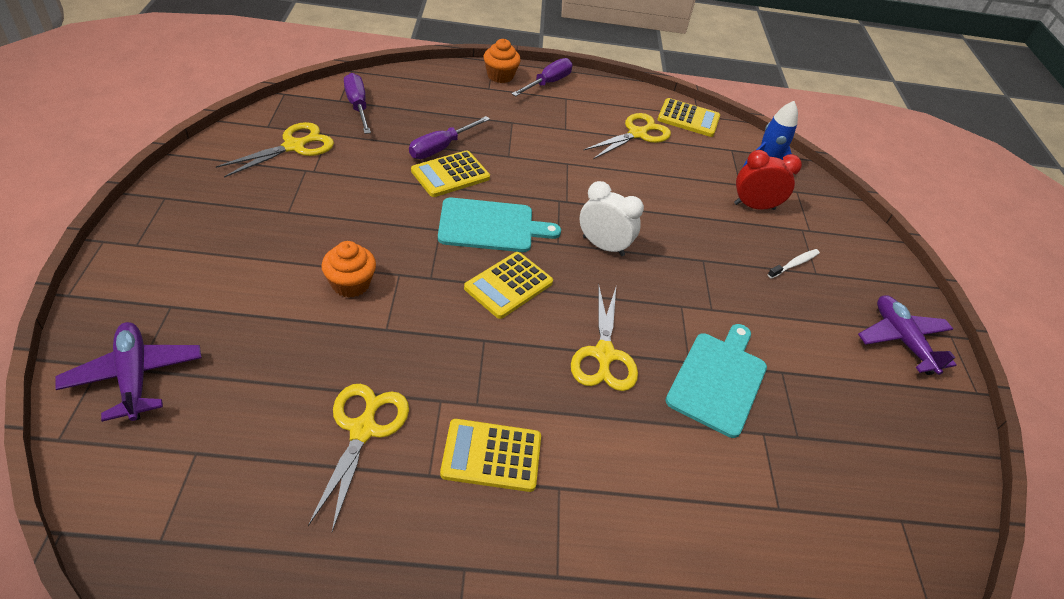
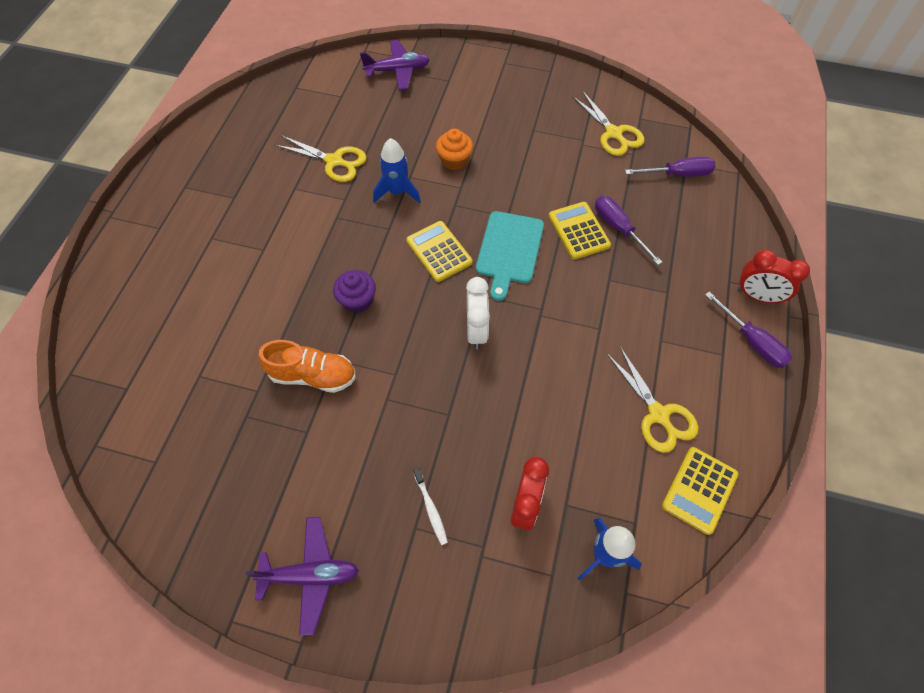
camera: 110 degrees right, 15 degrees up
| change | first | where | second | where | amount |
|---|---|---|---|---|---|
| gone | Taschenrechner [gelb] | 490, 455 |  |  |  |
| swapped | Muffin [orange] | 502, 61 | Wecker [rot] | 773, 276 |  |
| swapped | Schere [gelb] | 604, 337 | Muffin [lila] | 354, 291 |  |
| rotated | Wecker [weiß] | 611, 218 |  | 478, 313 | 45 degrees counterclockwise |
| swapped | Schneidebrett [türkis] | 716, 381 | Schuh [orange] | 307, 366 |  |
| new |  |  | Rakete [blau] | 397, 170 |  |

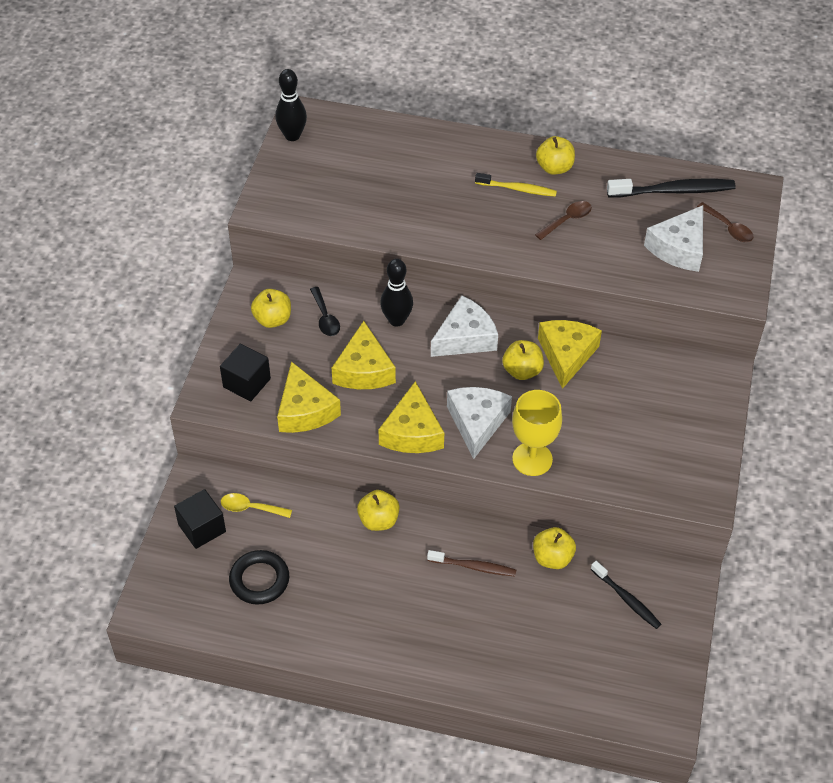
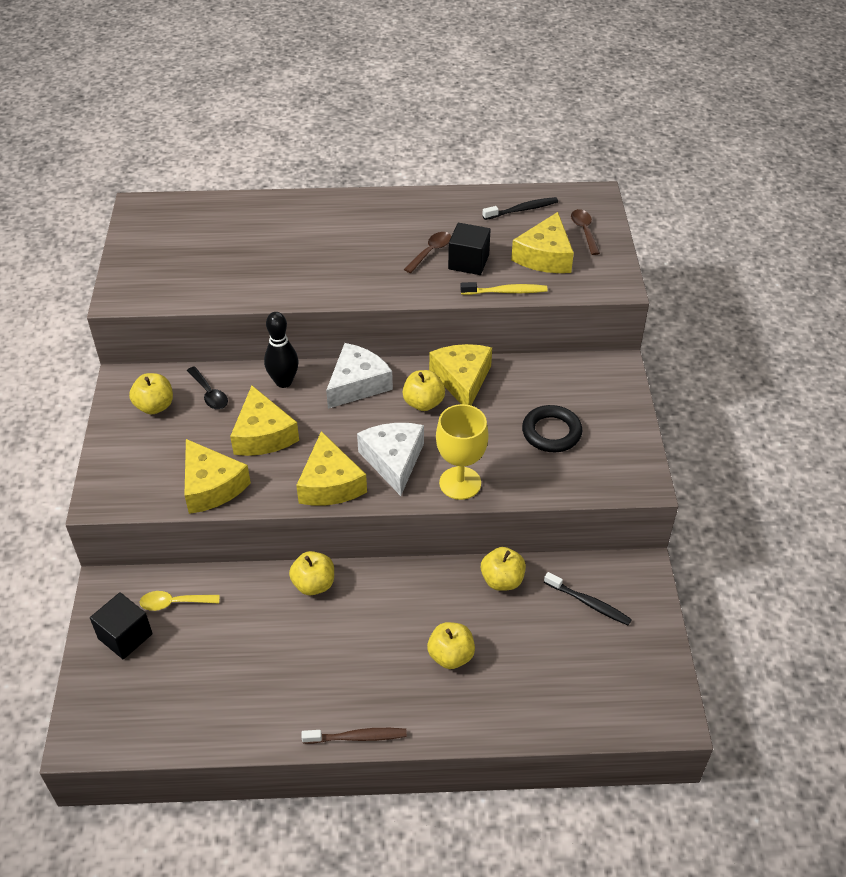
camera: 15 degrees left, 5 degrees down
| change | first | where | second | where | amount |
|---|---|---|---|---|---|
| shifted | Kubus [schwarz] | 245, 373 |  | 469, 249 |  |
| shifted | Ring [schwarz] | 259, 577 |  | 552, 428 |  |
| gone | Bowlingkegel [schwarz] | 291, 105 |  |  |  |
| shifted | Zahnbürste [braun] | 471, 563 |  | 354, 736 |  |
| shifted | Zahnbürste [gelb] | 516, 185 |  | 504, 288 |  |
| shifted | Apfel [gelb] | 555, 155 |  | 451, 645 |  |
| scaled | Zahnbürste [schwarz] | 671, 188 |  | 520, 208 | x0.64 |
| repainted | Käse [weiß] | 673, 238 | Käse [gelb] | 542, 242 |  |
| rotated | Löffel [braun] | 725, 222 |  | 585, 232 | 135 degrees counterclockwise |

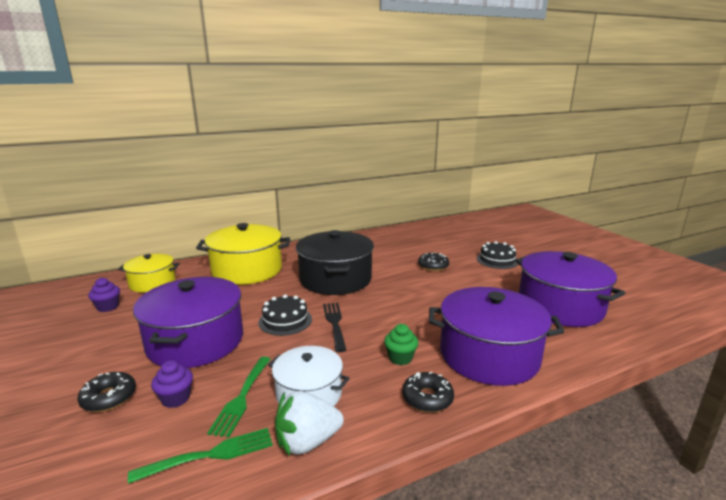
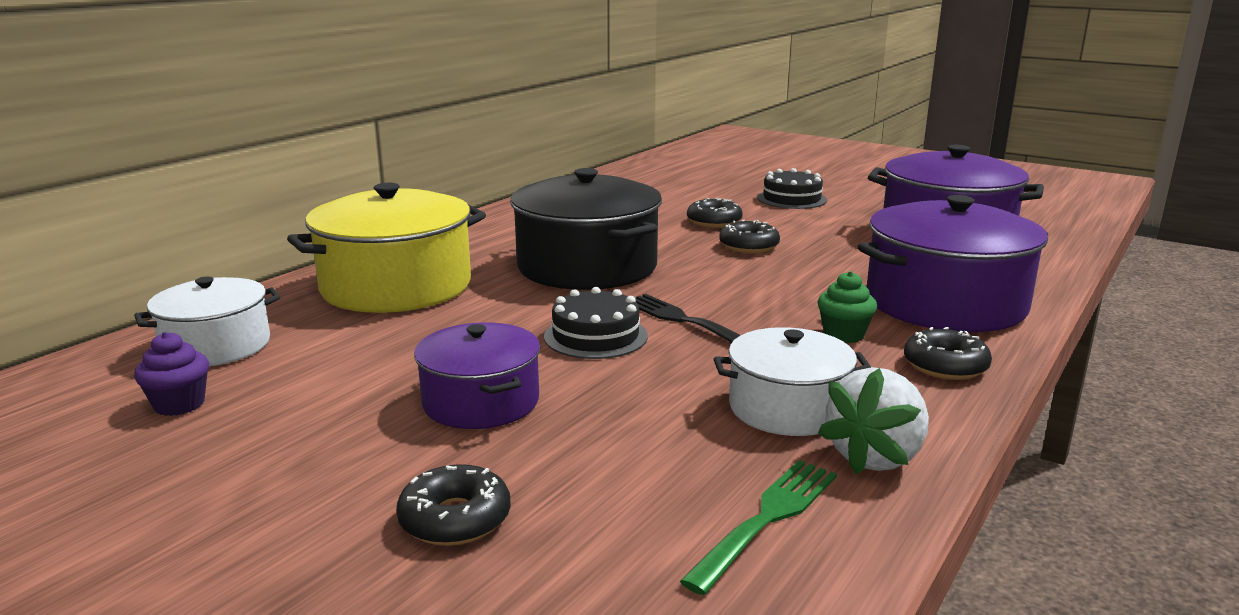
camera: 30 degrees left, 0 degrees up
| change | first | where | second | where | amount |
|---|---|---|---|---|---|
| repainted | Kochtopf [gelb] | 149, 273 | Kochtopf [weiß] | 207, 321 |  |
| scaled | Kochtopf [lila] | 188, 322 |  | 477, 375 | x0.59 |
| gone | Muffin [lila] | 172, 384 |  |  |  |
| gone | Gabel [grün] | 239, 397 |  |  |  |
| new |  |  | Donut [schwarz] | 749, 236 |  |

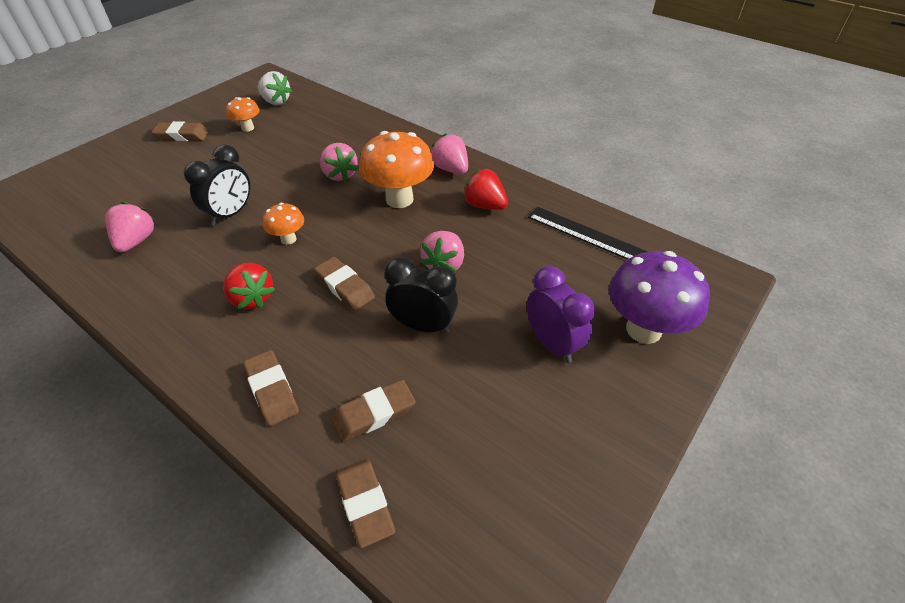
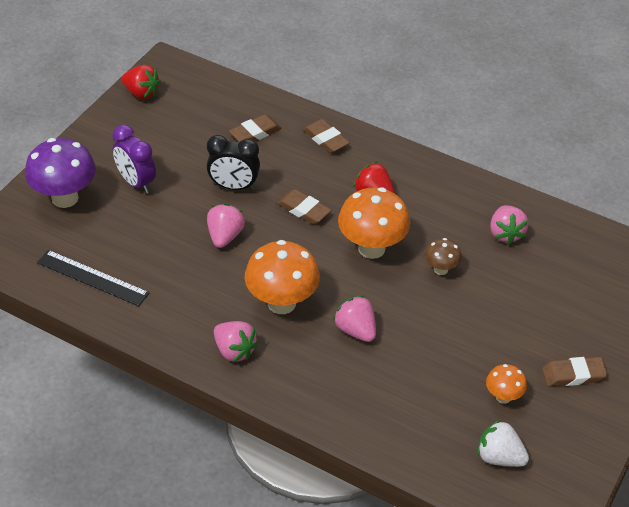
camera: 170 degrees right, 0 degrees up
| change | first | where | second | where | amount |
|---|---|---|---|---|---|
| swapped | Wecker [schwarz] | 217, 185 | Pilz [braun] | 443, 256 |  |
| scaled | Pilz [orange] | 283, 224 |  | 374, 223 | x1.94 |
| gone | Radiergummi [braun] | 365, 503 |  |  |  |
| shifted | Erdbeere [rot] | 485, 189 |  | 141, 82 |  |

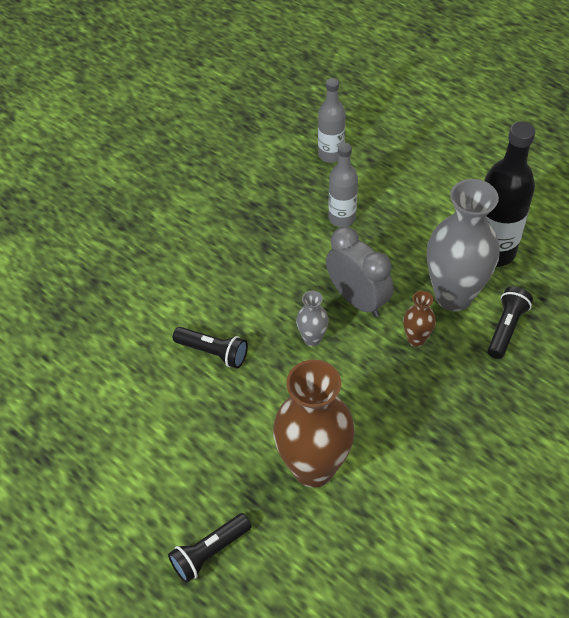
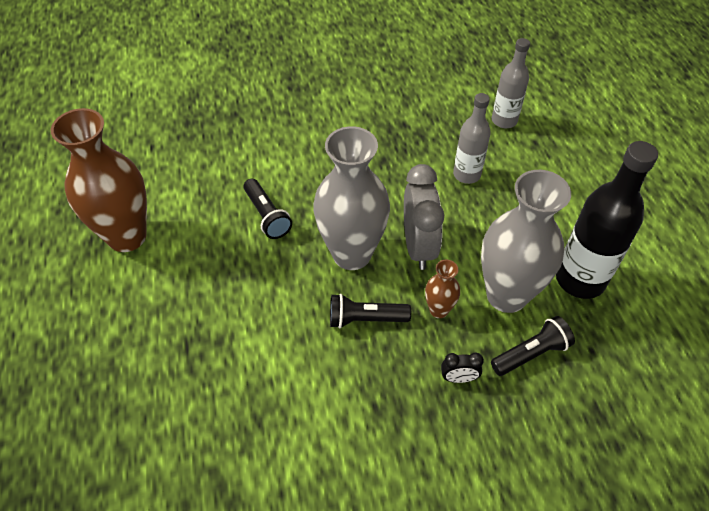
camera: 35 degrees right, 0 degrees up
| change | first | where | second | where | amount |
|---|---|---|---|---|---|
| shifted | Taschenlampe [schwarz] | 210, 548 |  | 370, 311 |  |
| shifted | Vase [braun] | 314, 424 |  | 99, 180 |  |
| scaled | Vase [grau] | 312, 318 |  | 351, 198 | x2.21 |
| new |  |  | Wecker [schwarz] | 462, 368 |  |

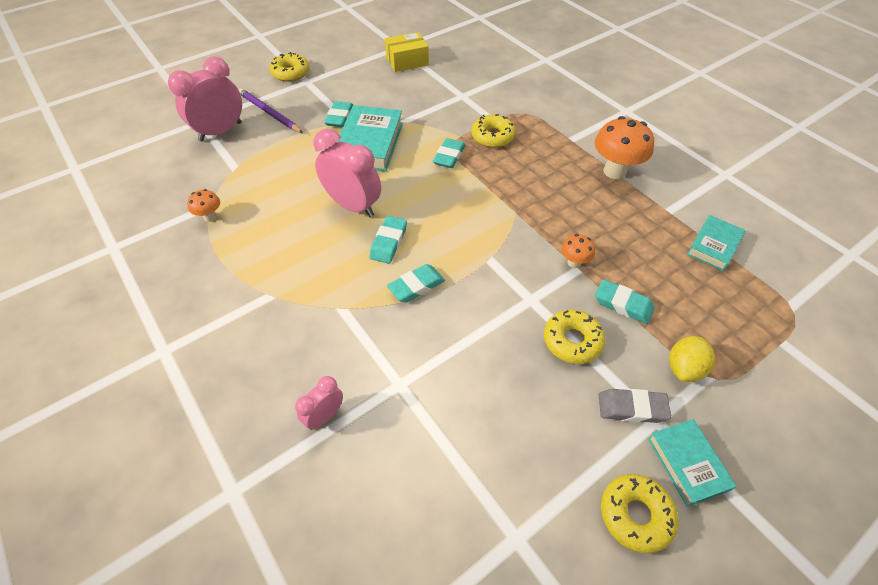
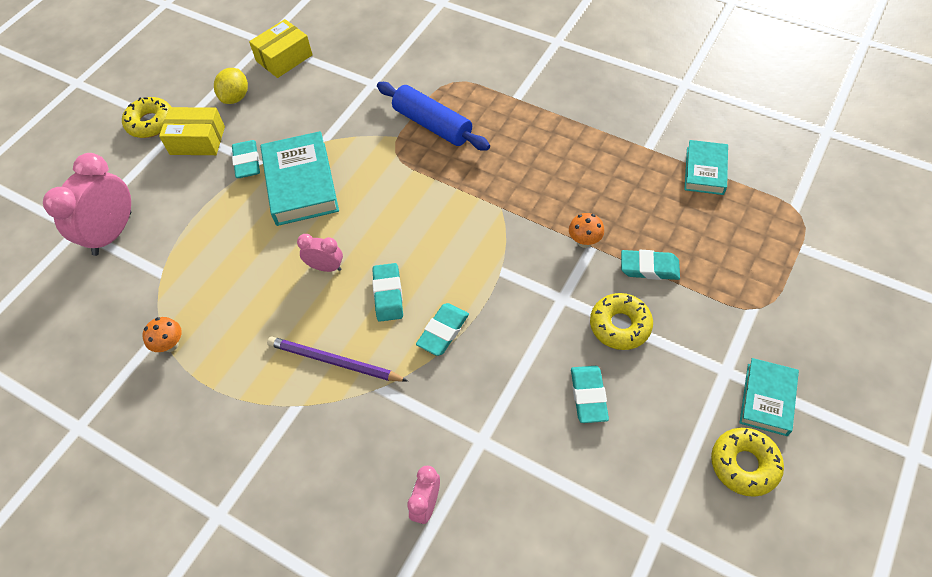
camera: 20 degrees left, 5 degrees up
| change | first | where | second | where | amount |
|---|---|---|---|---|---|
| shifted | Bleistift [lila] | 271, 110 |  | 337, 359 |  |
| scaled | Wecker [rosa] | 347, 173 |  | 320, 253 | x0.52 |
| shifted | Radiergummi [türkis] | 449, 153 |  | 590, 394 |  |
| swapped | Donut [gelb] | 493, 131 | Nudelholz [blau] | 433, 116 |  |
| gone | Pilz [orange] | 624, 147 |  |  |  |
| gone | Radiergummi [grau] | 635, 406 |  |  |  |
| rotated | Buch [türkis] | 692, 463 |  | 769, 397 | 60 degrees clockwise |
| shifted | Zitrone [gelb] | 692, 359 |  | 231, 86 |  |
| new |  |  | Schachtel [gelb] | 192, 131 |  |

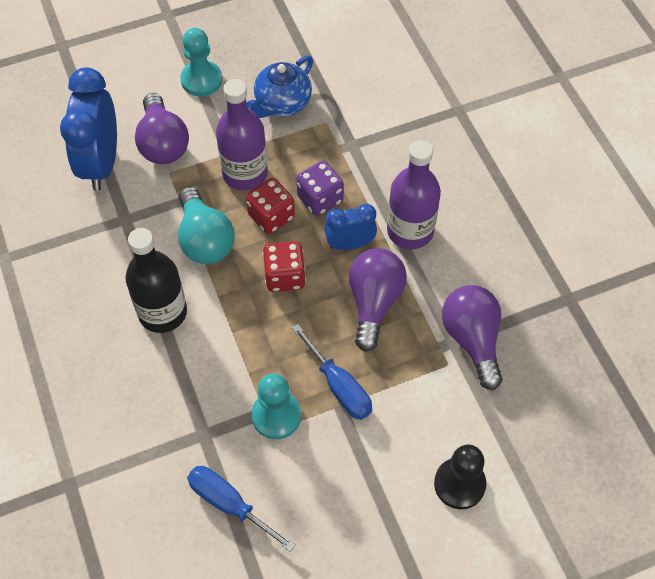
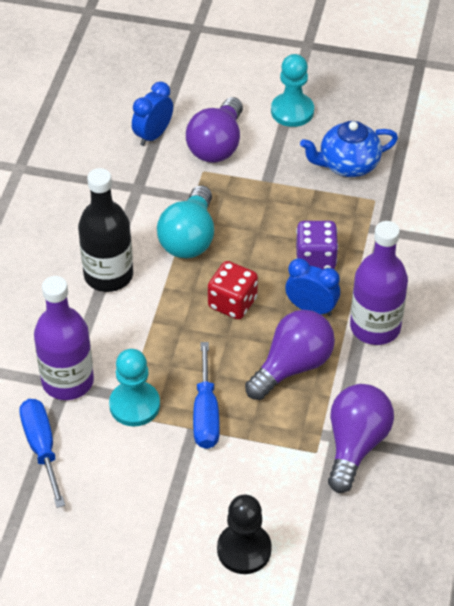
camera: 35 degrees right, 10 degrees down
| change | first | where | second | where | amount |
|---|---|---|---|---|---|
| scaled | Wecker [blau] | 88, 129 |  | 152, 114 | x0.55 |
| shifted | Flasche [lila] | 242, 134 |  | 64, 338 |  |
| gone | Spielwürfel [rot] | 270, 206 |  |  |  |

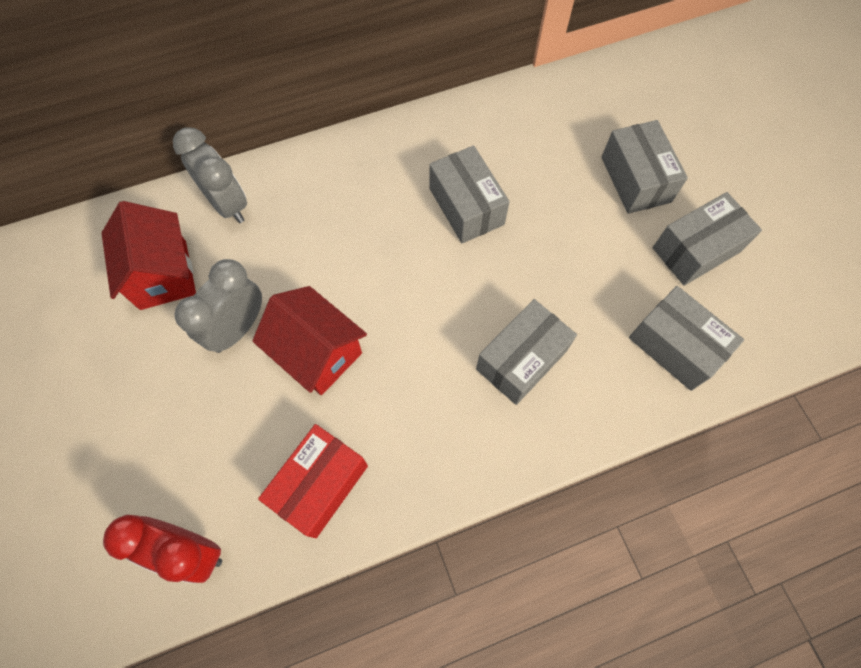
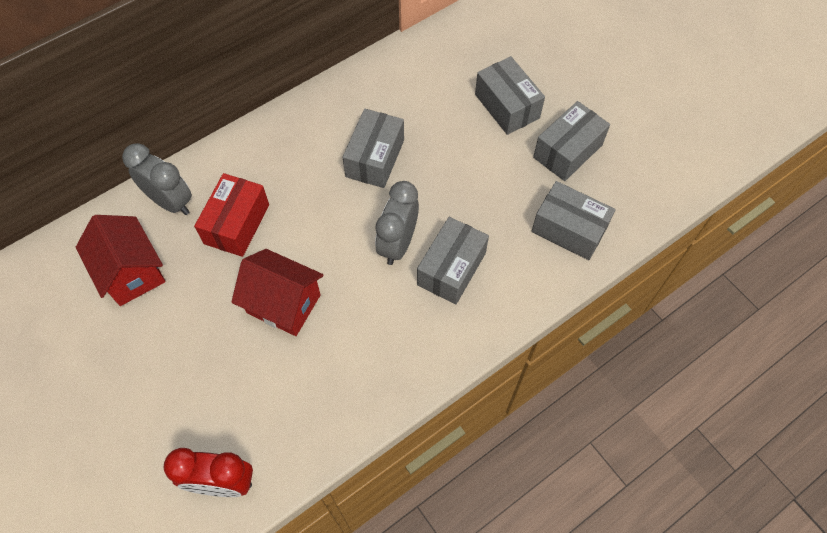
camera: 15 degrees left, 5 degrees down
| change | first | where | second | where | amount |
|---|---|---|---|---|---|
| shifted | Wecker [grau] | 218, 306 |  | 397, 223 |  |
| shifted | Schachtel [rot] | 313, 481 |  | 231, 215 |  |
| rotated | Schachtel [grau] | 469, 194 |  | 373, 148 | 60 degrees clockwise |

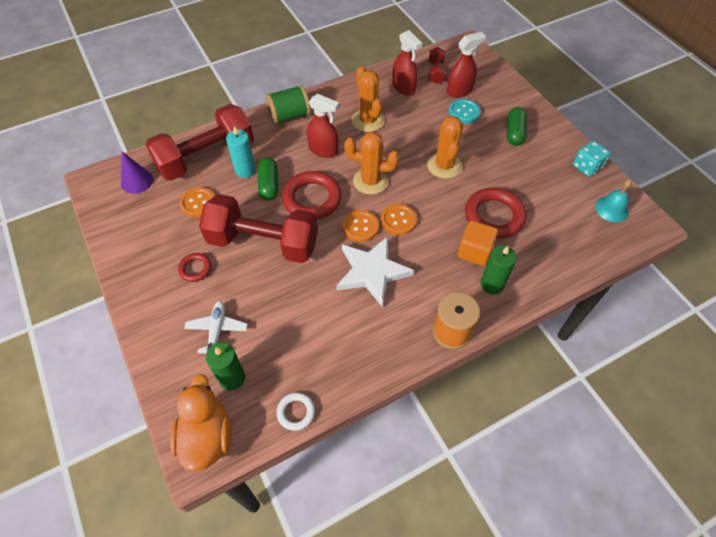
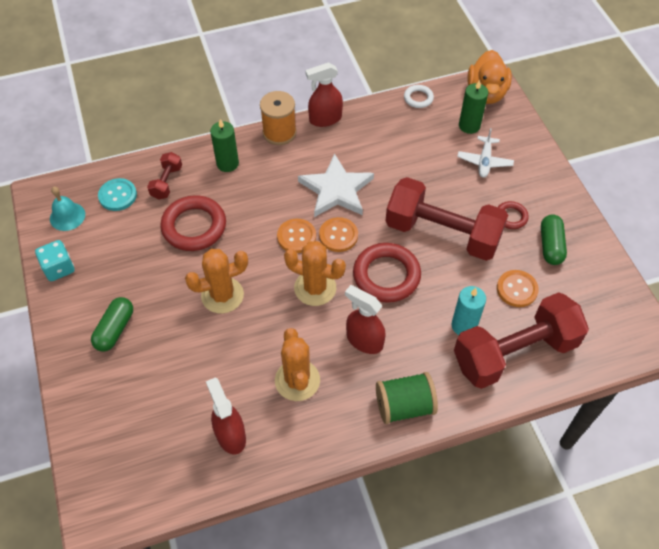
camera: 170 degrees left, 0 degrees up
| change | first | where | second | where | amount |
|---|---|---|---|---|---|
| gone | Kegel [lila] | 137, 173 |  |  |  |
| shifted | Kapsel [grün] | 268, 179 |  | 554, 239 |  |
| rotated | Kaktus [orange] | 445, 147 |  | 216, 281 | 60 degrees clockwise |
| shifted | Hantel [rot] | 437, 65 |  | 164, 176 |  |
| shifted | Sprühflasche [rot] | 466, 65 |  | 324, 94 |  |
| shifted | Knopf [türkis] | 465, 111 |  | 117, 194 |  |
| gone | Kubus [orange] | 478, 243 |  |  |  |

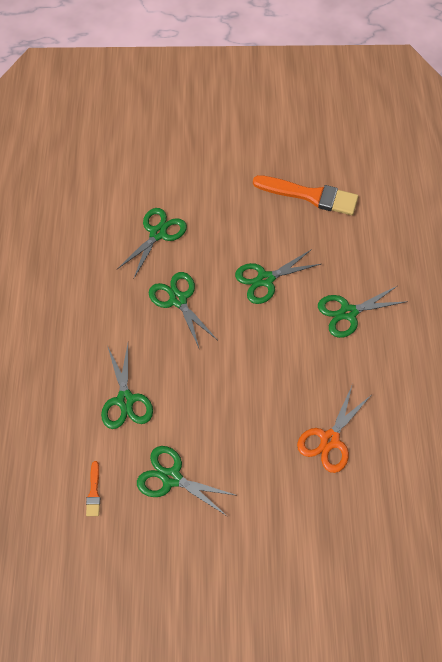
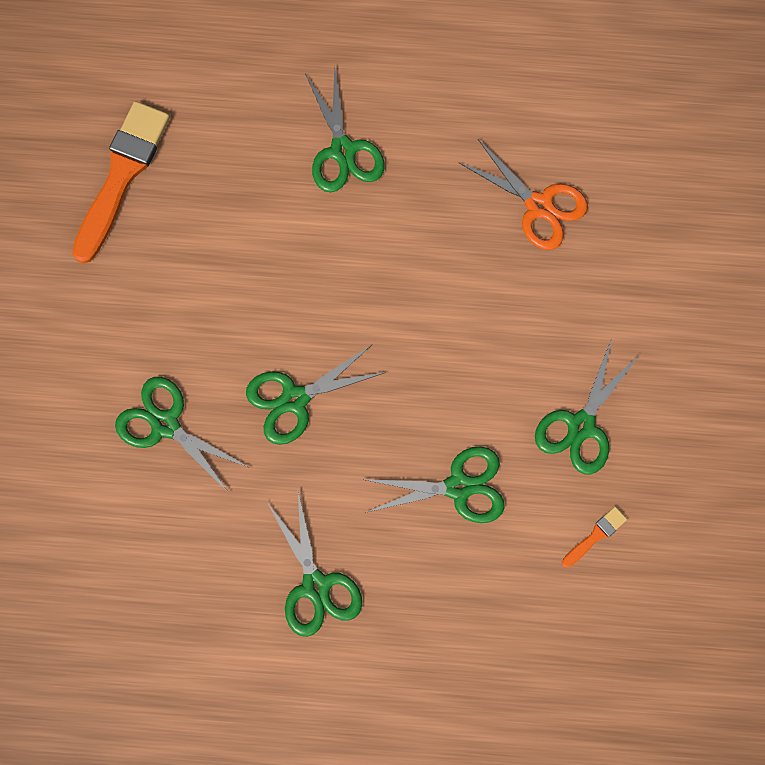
camera: 85 degrees left, 15 degrees up
| change | first | where | second | where | amount |
|---|---|---|---|---|---|
| rotated | Pinsel [orange] | 93, 488 |  | 594, 537 | 45 degrees counterclockwise |
| shifted | Schere [grün] | 278, 276 |  | 314, 565 |  |

